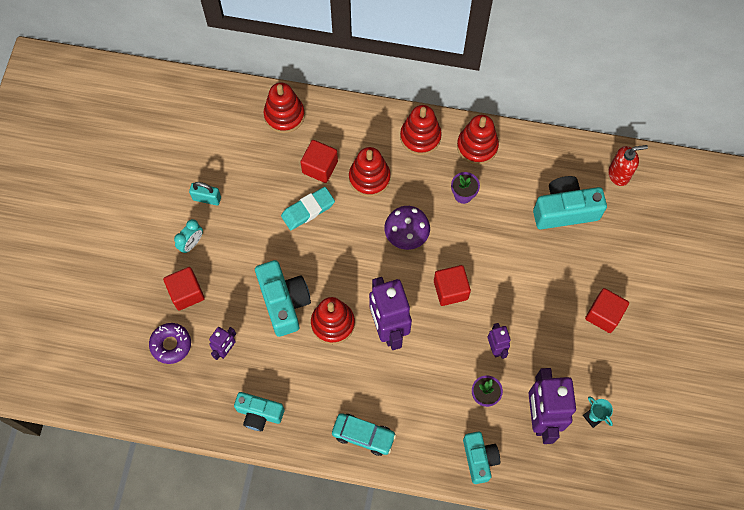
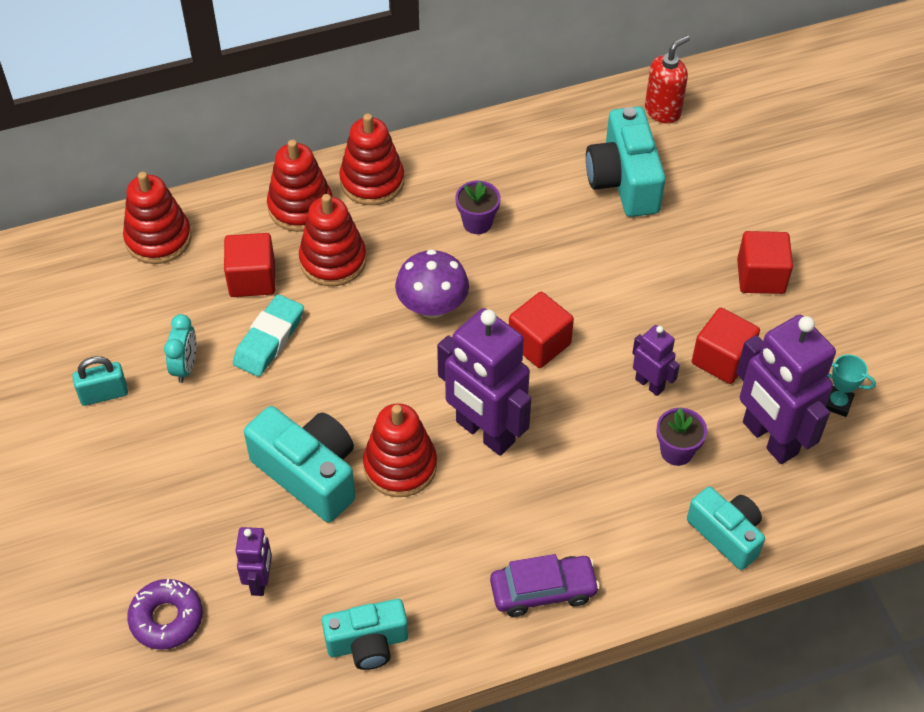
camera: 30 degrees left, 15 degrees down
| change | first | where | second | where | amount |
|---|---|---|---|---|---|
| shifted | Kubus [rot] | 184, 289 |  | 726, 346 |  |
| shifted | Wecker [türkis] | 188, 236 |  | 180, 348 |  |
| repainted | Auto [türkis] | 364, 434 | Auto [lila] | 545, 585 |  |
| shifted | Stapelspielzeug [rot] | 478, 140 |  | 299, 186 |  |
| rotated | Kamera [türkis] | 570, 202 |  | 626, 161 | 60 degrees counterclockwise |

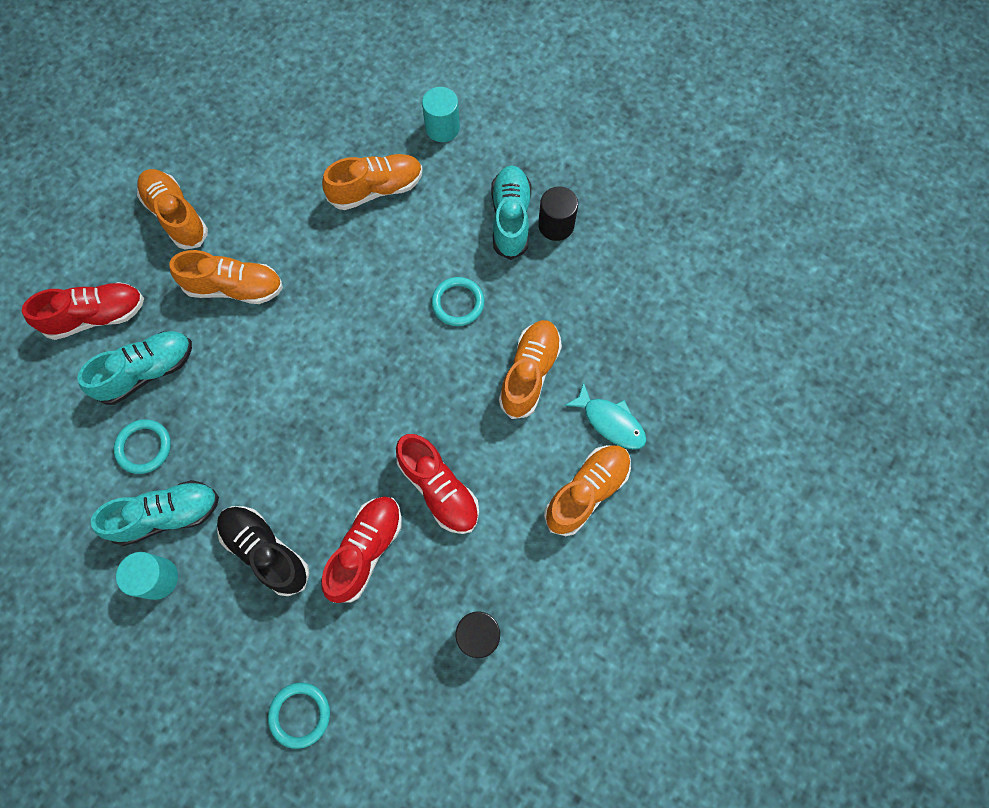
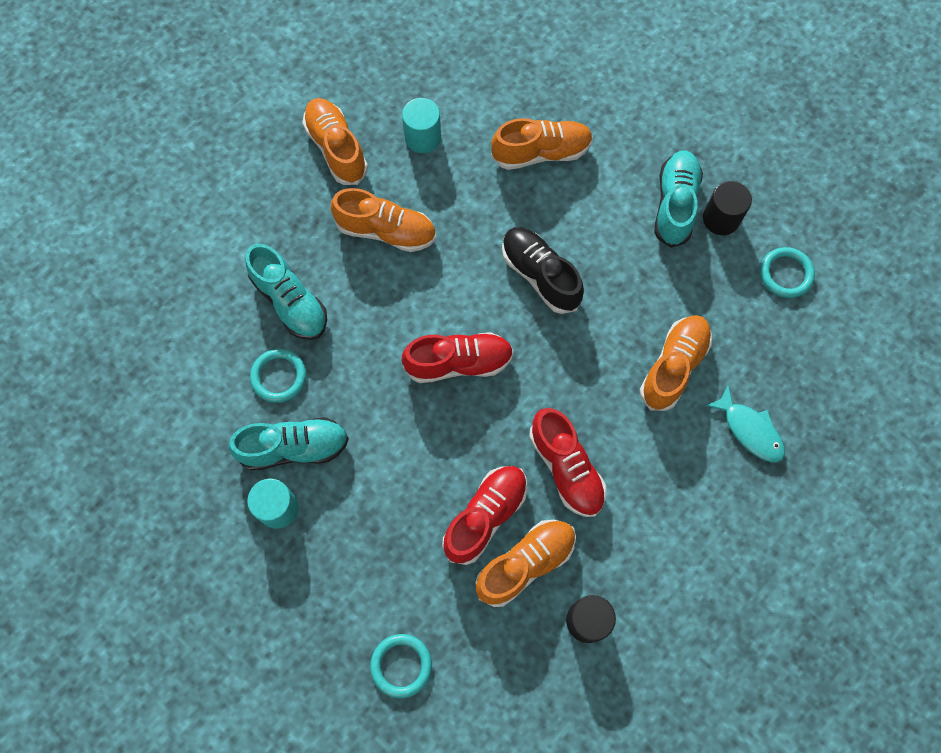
camera: 10 degrees right, 0 degrees up
| change | first | where | second | where | amount |
|---|---|---|---|---|---|
| shifted | Schuh [rot] | 83, 311 |  | 458, 357 |  |
| rotated | Schuh [türkis] | 134, 368 |  | 286, 292 | 75 degrees clockwise |
| shifted | Schuh [schwarz] | 263, 551 |  | 543, 270 |  |
| shifted | Vollzylinder [türkis] | 441, 114 |  | 421, 125 |  |
| shifted | Ring [türkis] | 457, 301 |  | 787, 272 |  |
| shifted | Schuh [orange] | 587, 490 |  | 525, 563 |  |

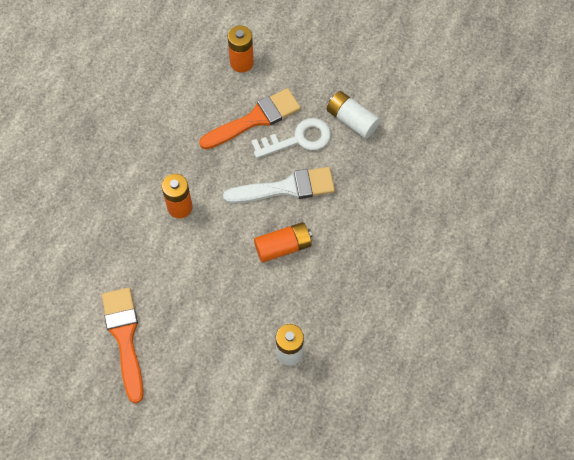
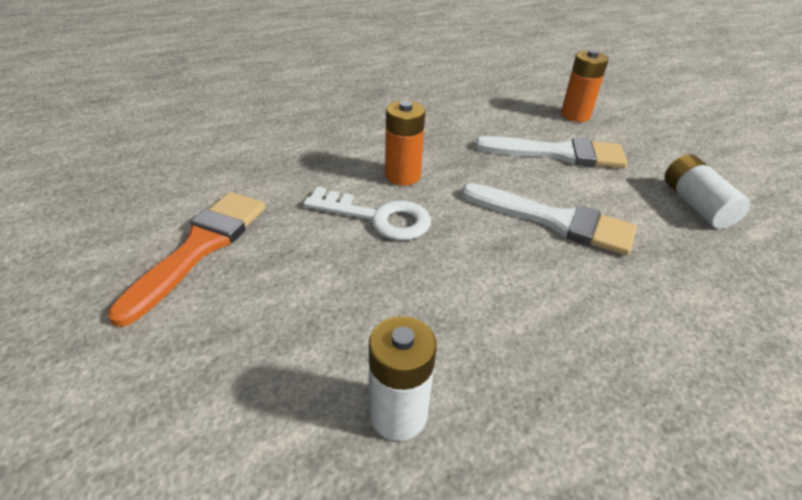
camera: 35 degrees right, 25 degrees down
| change | first | where | second | where | amount |
|---|---|---|---|---|---|
| repainted | Pinsel [orange] | 250, 119 | Pinsel [weiß] | 551, 152 |  |
| shifted | Schlüssel [weiß] | 291, 138 |  | 367, 213 |  |
| gone | Batterie [orange] | 283, 242 |  |  |  |

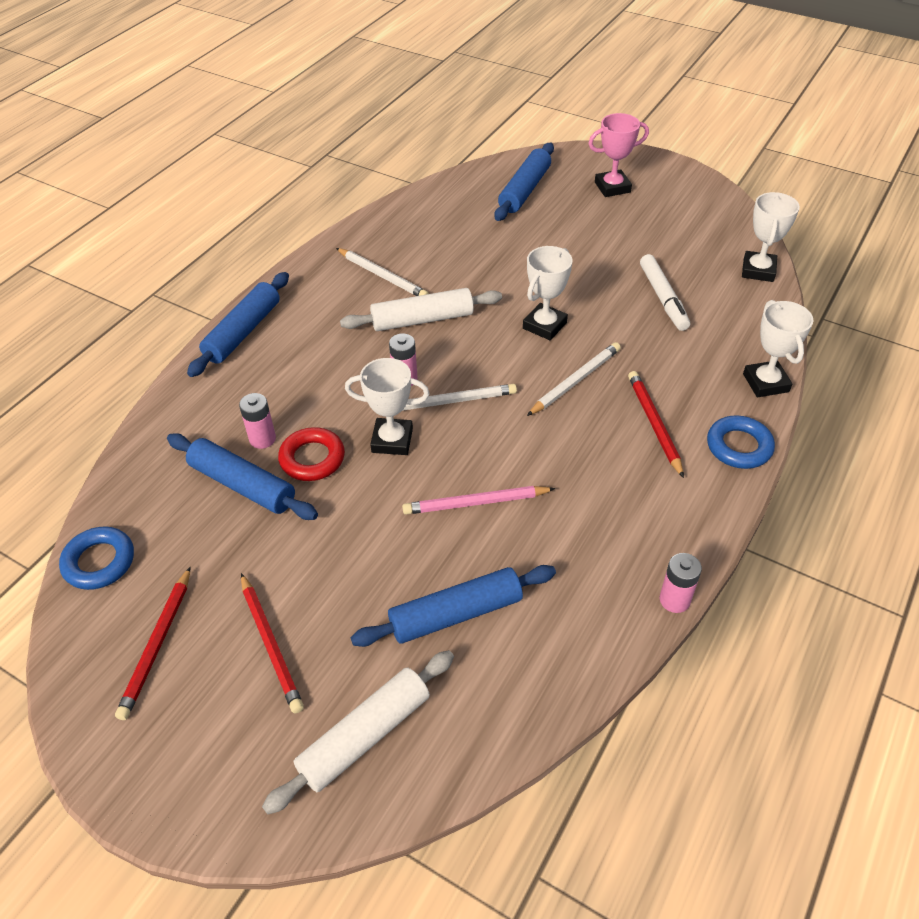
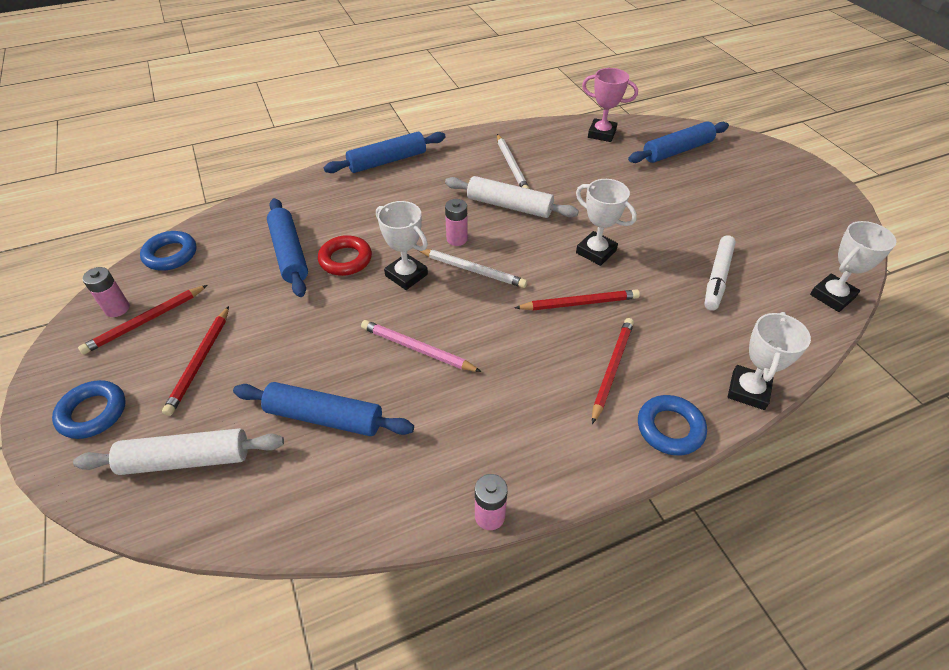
camera: 35 degrees right, 0 degrees up
| change | first | where | second | where | amount |
|---|---|---|---|---|---|
| shifted | Batterie [rosa] | 257, 421 |  | 106, 292 |  |
| rotated | Pokal [weiß] | 548, 293 |  | 606, 222 | 60 degrees clockwise |
| repainted | Bleistift [weiß] | 574, 379 | Bleistift [rot] | 577, 299 |  |
| shifted | Pokal [rosa] | 618, 155 |  | 610, 105 |  |
| new |  |  | Ring [blau] | 89, 409 |  |

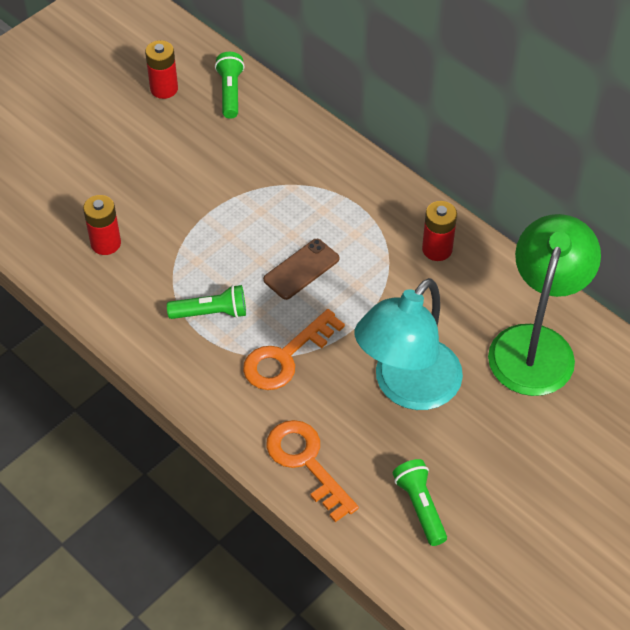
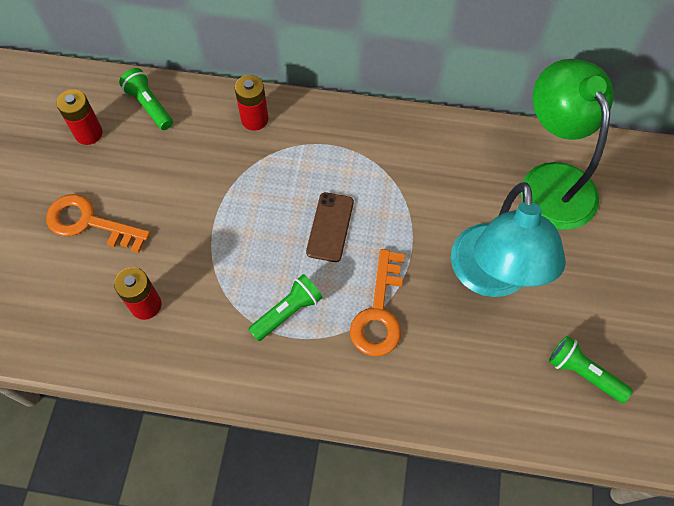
camera: 35 degrees left, 10 degrees up
| change | first | where | second | where | amount |
|---|---|---|---|---|---|
| shifted | Schlüssel [orange] | 312, 471 |  | 98, 223 |  |
| shifted | Batterie [rot] | 439, 231 |  | 252, 103 |  |

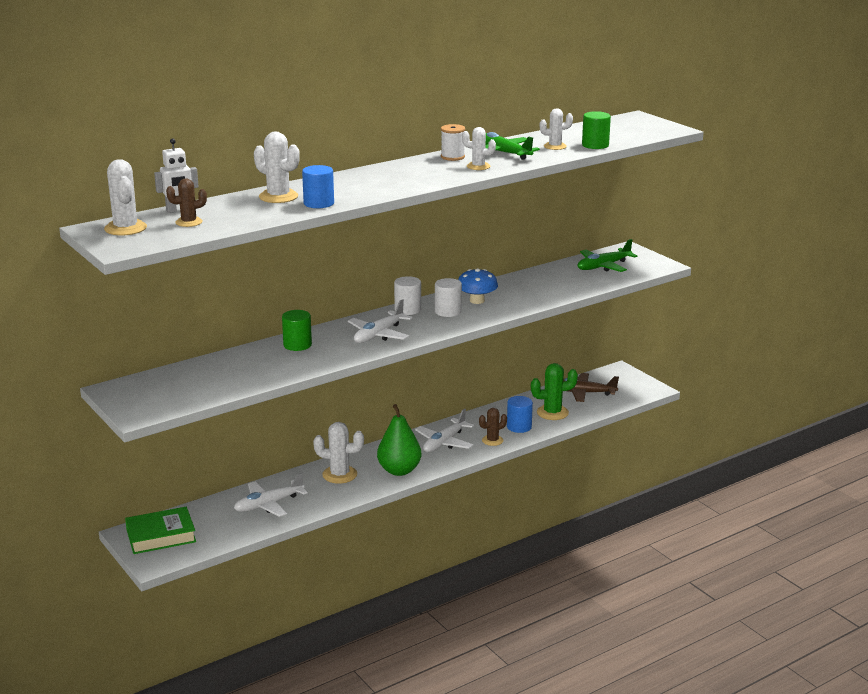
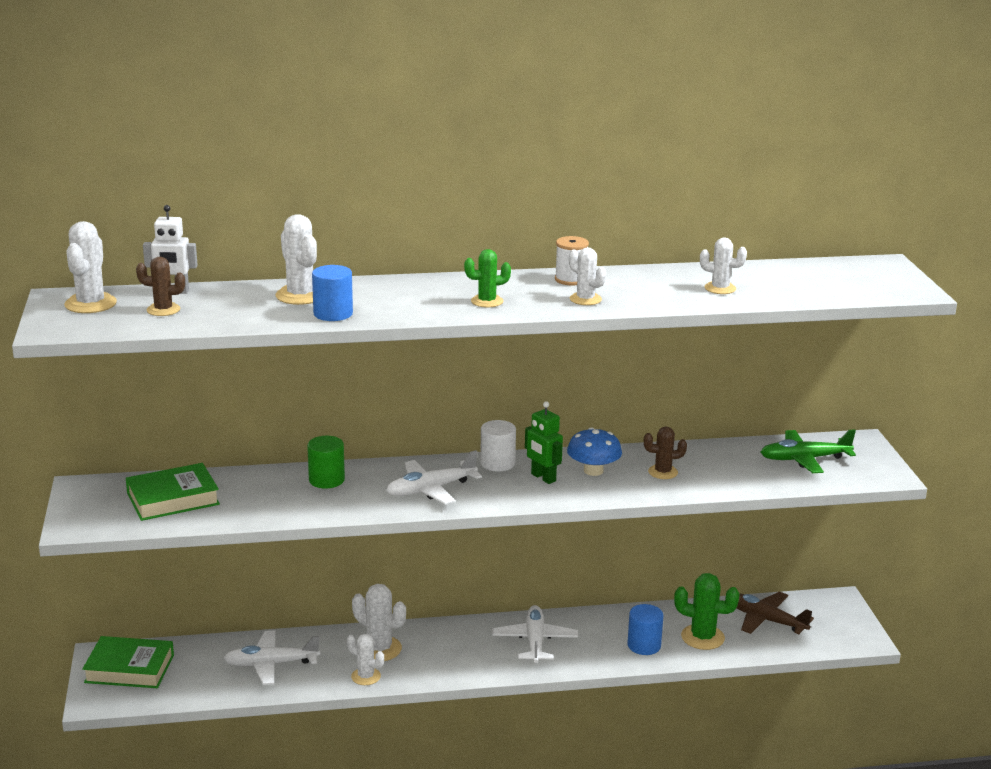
camera: 25 degrees right, 0 degrees up
| change | first | where | second | where | amount |
|---|---|---|---|---|---|
| gone | Birne [grün] | 399, 440 |  |  |  |
| rotated | Flugzeug [weiß] | 444, 430 |  | 535, 634 | 120 degrees clockwise |
| swapped | Vollzylinder [weiß] | 448, 297 | Roboter [grün] | 544, 442 |  |
| shifted | Kaktus [braun] | 493, 427 |  | 665, 452 |  |
| gone | Flugzeug [grün] | 512, 146 |  |  |  |
| gone | Vollzylinder [grün] | 596, 130 |  |  |  |
| new |  |  | Buch [grün] | 173, 492 |  |
| new |  |  | Kaktus [weiß] | 365, 659 |  |
| new |  |  | Kaktus [grün] | 487, 278 |  |

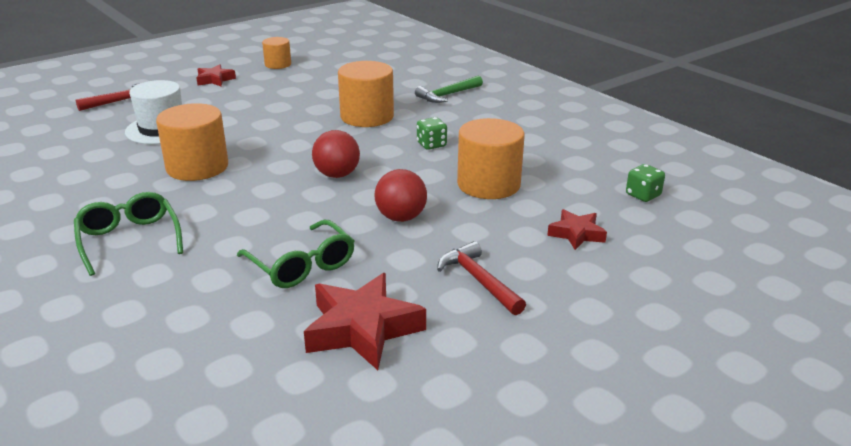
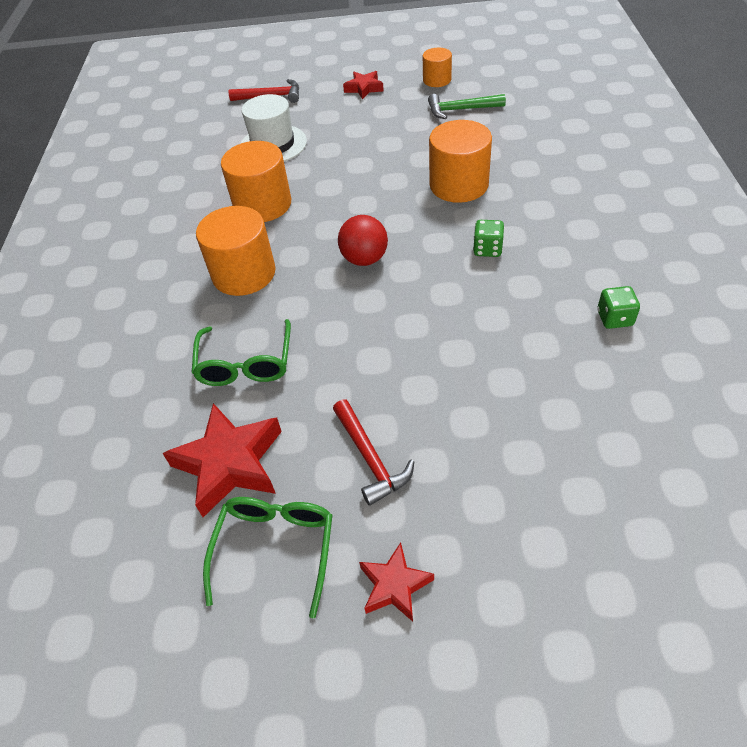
camera: 40 degrees right, 20 degrees up
| change | first | where | second | where | amount |
|---|---|---|---|---|---|
| shifted | Brille [grün] | 128, 234 |  | 267, 557 |  |
| gone | Ball [rot] | 401, 195 |  |  |  |
| shifted | Hammer [grün] | 449, 89 |  | 467, 106 |  |
| rotated | Hammer [rot] | 481, 278 |  | 373, 453 | 150 degrees clockwise |
| shifted | Vollzylinder [orange] | 491, 158 |  | 235, 251 |  |
| shifted | Stern [rot] | 577, 229 |  | 396, 582 |  |
| shifted | Spielwürfel [grün] | 645, 183 |  | 618, 307 |  |

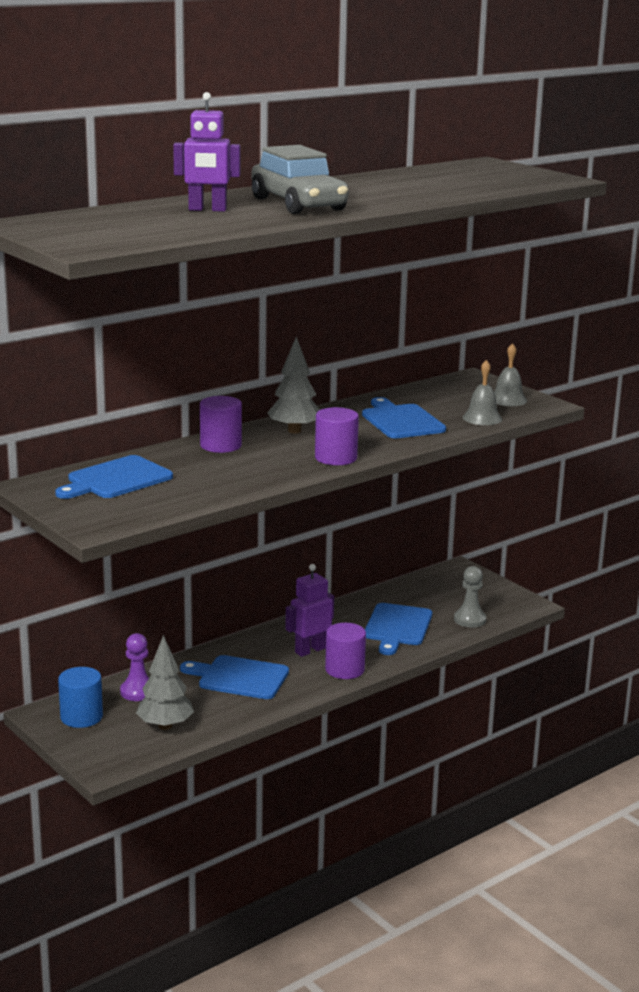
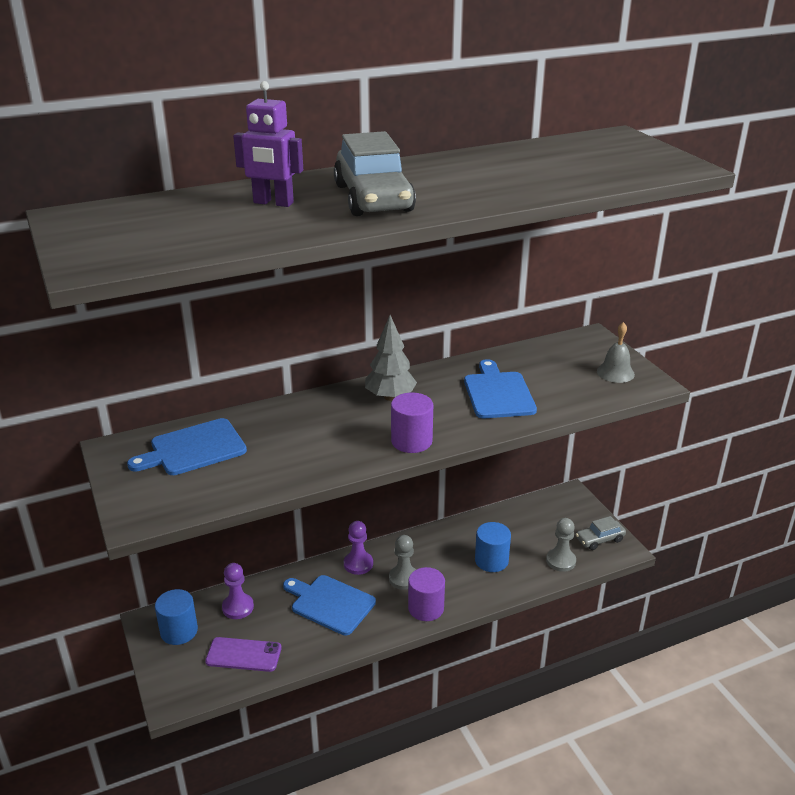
camera: 15 degrees right, 10 degrees up
| change | first | where | second | where | amount |
|---|---|---|---|---|---|
| swapped | Baum [grau] | 165, 682 | Handy [lila] | 243, 654 |  |
| gone | Vollzylinder [lila] | 221, 424 |  |  |  |
| swapped | Roboter [lila] | 309, 610 | Bauer [grau] | 402, 562 |  |
| swapped | Schneidebrett [blau] | 398, 629 | Vollzylinder [blau] | 493, 547 |  |
| gone | Glocke [grau] | 482, 392 |  |  |  |
| new |  |  | Bauer [lila] | 358, 548 |  |
| new |  |  | Auto [grau] | 601, 533 |  |

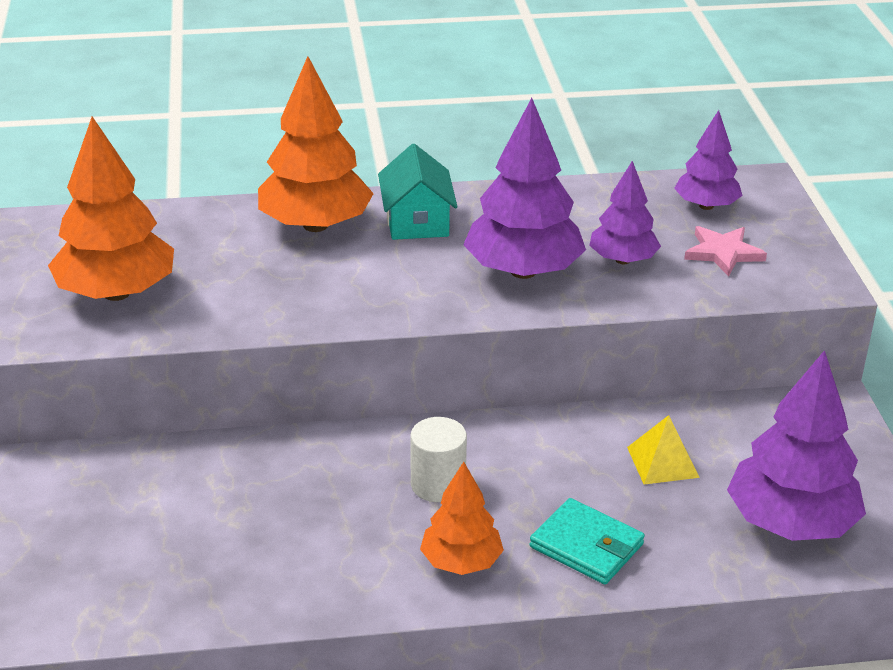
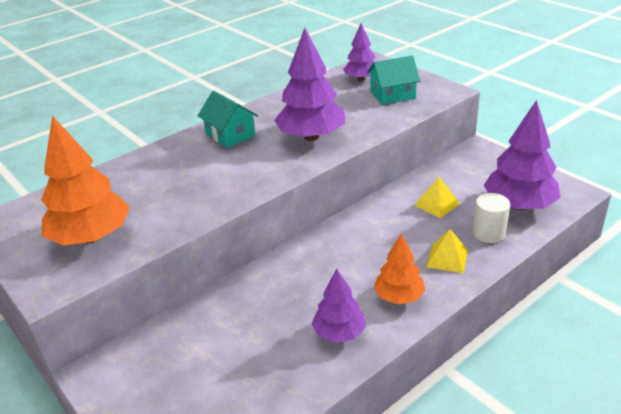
camera: 30 degrees left, 0 degrees up
| change | first | where | second | where | amount |
|---|---|---|---|---|---|
| gone | Baum [orange] | 316, 144 |  |  |  |
| shifted | Vollzylinder [weiß] | 438, 459 |  | 491, 218 |  |
| swapped | Geldbörse [türkis] | 587, 541 | Pyramide [gelb] | 447, 251 |  |
| shifted | Baum [lila] | 625, 212 |  | 339, 306 |  |
| swapped | Stern [rosa] | 725, 251 | Haus [türkis] | 393, 80 |  |

